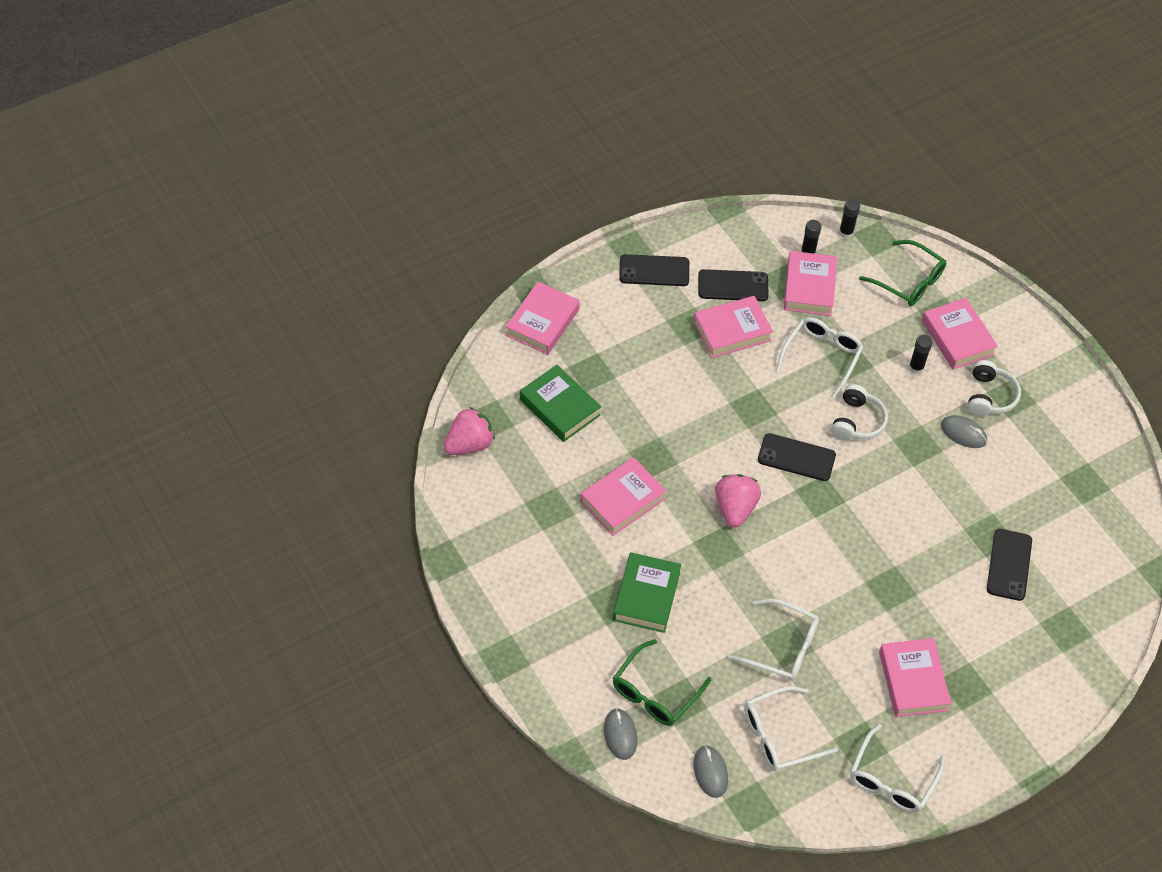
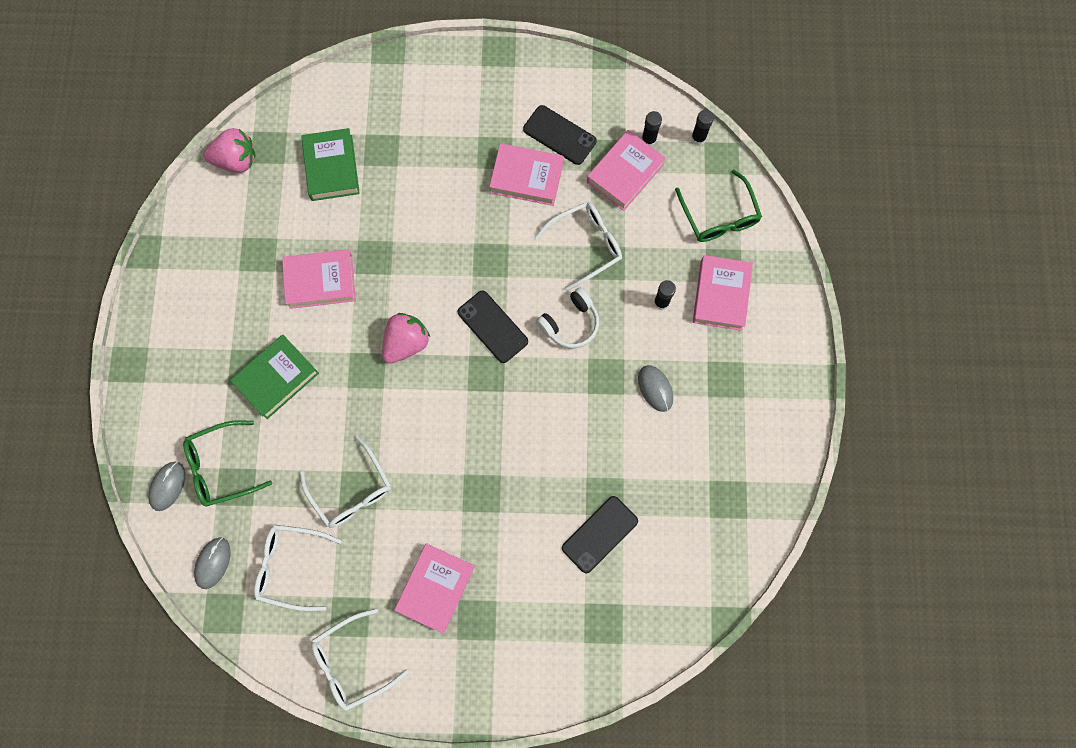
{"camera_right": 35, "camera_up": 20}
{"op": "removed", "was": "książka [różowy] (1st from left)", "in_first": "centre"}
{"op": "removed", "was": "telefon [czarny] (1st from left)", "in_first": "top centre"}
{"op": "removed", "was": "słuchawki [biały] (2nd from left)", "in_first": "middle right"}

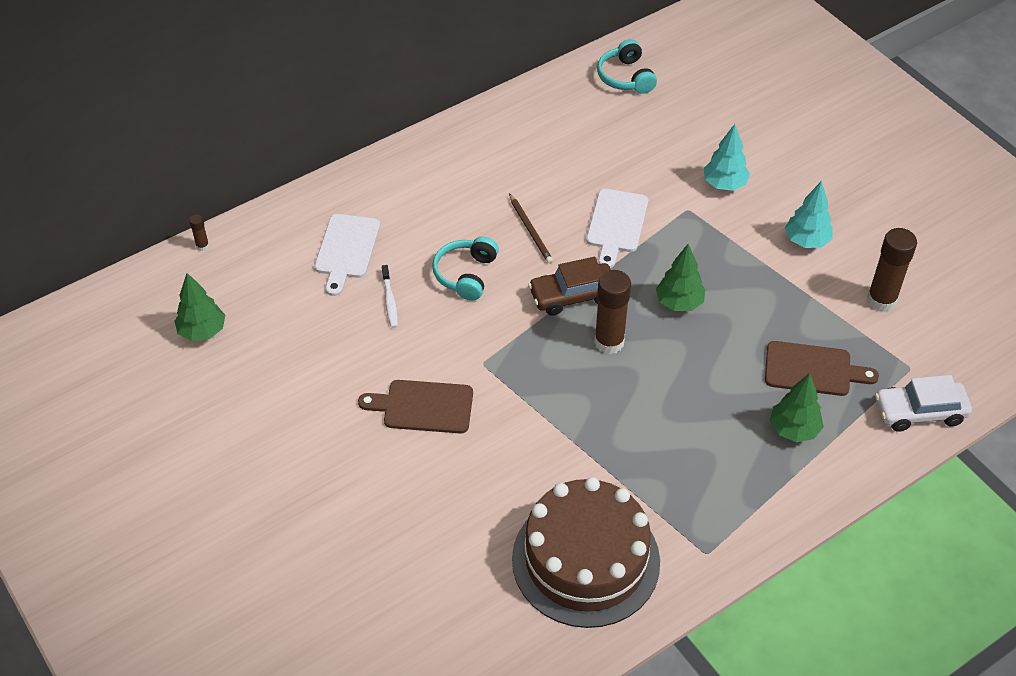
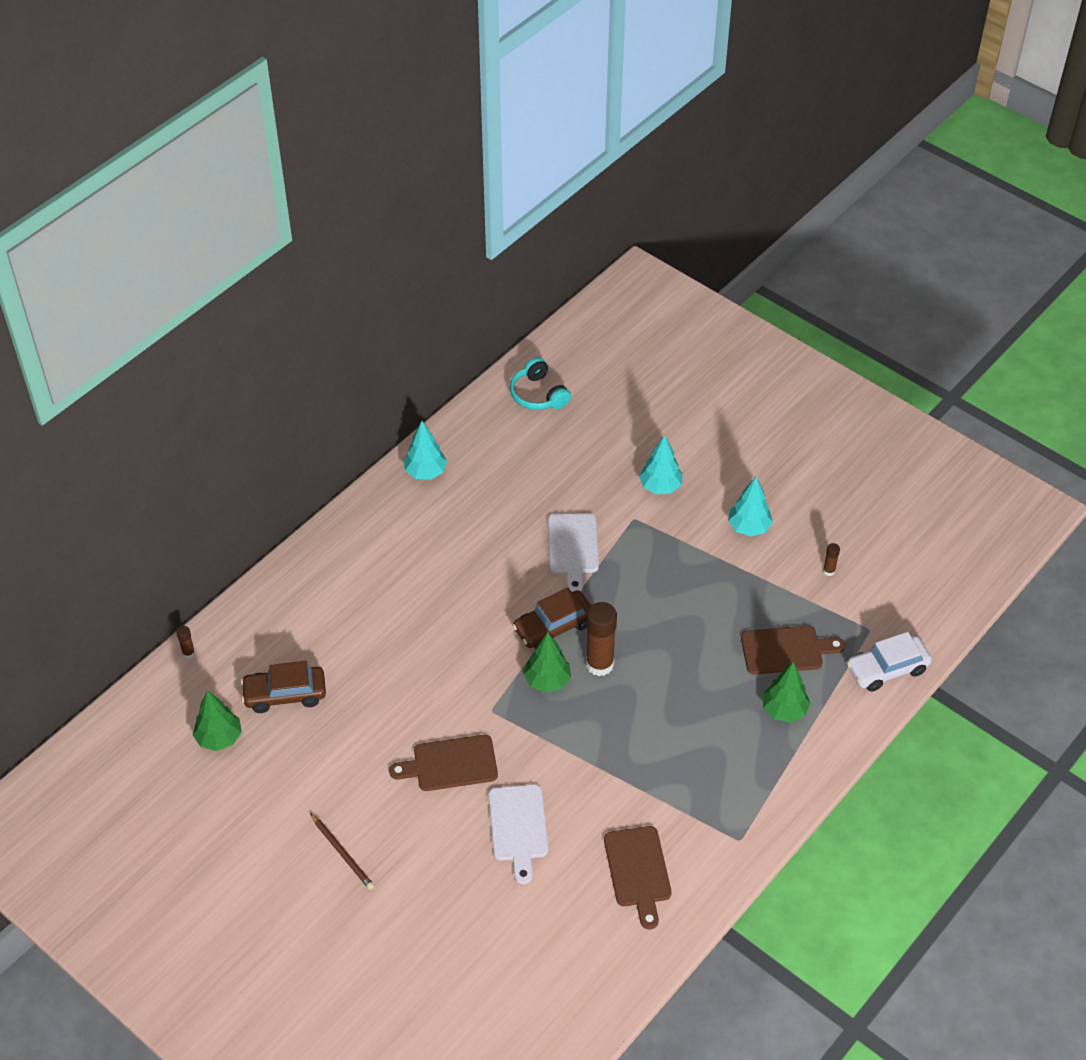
{"camera_right": -15, "camera_up": 0}
{"op": "moved", "was": "deska do krojenia [biały] (1st from left)", "in_first": "centre", "in_second": "bottom centre"}
{"op": "removed", "was": "szczoteczka do zębów [biały]", "in_first": "centre"}
{"op": "removed", "was": "słuchawki [turkusowy] (1st from left)", "in_first": "centre"}
{"op": "moved", "was": "ołówek [brązowy]", "in_first": "centre", "in_second": "bottom left"}
{"op": "replaced", "was": "tort [brązowy]", "now": "deska do krojenia [brązowy] (2nd from left)", "in_first": "bottom centre", "in_second": "bottom centre"}
{"op": "moved", "was": "drzewko [zielony] (2nd from left)", "in_first": "middle right", "in_second": "centre"}
{"op": "resized", "was": "klej w sztyfcie [brązowy] (3rd from left)", "in_first": "middle right", "in_second": "middle right", "ratio": 0.45}
{"op": "added", "now": "samochód [brązowy] (1st from left)", "in_second": "middle left"}
{"op": "added", "now": "drzewko [turkusowy] (1st from left)", "in_second": "centre"}

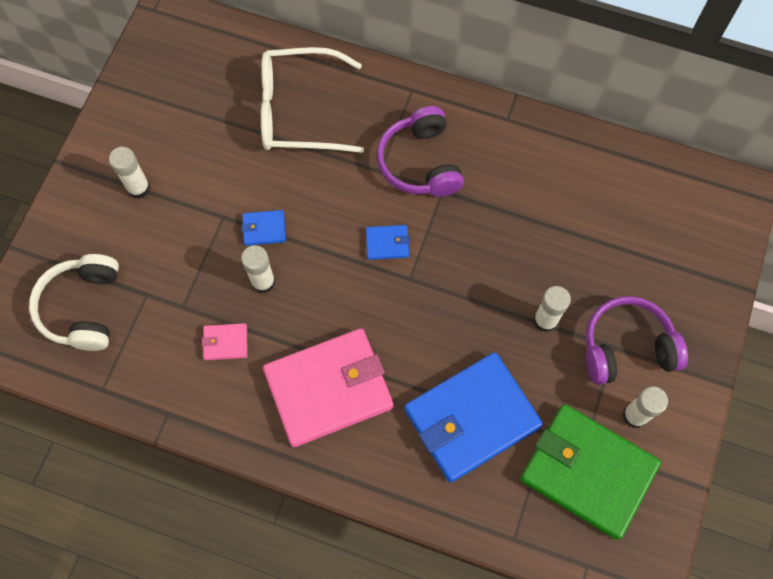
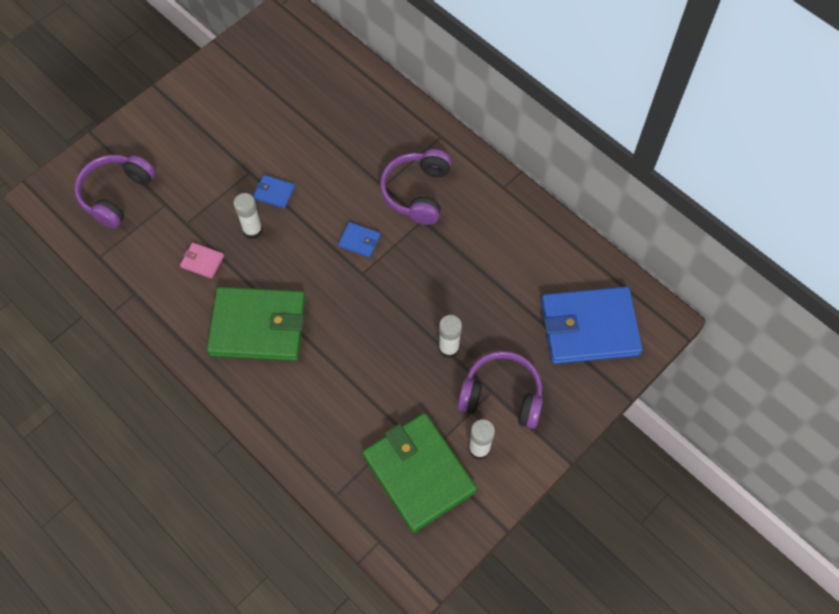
{"camera_right": 25, "camera_up": -5}
{"op": "recoloured", "was": "słuchawki [biały]", "now": "słuchawki [fioletowy] (1st from left)", "in_first": "middle left", "in_second": "top left"}
{"op": "removed", "was": "klej w sztyfcie [biały] (1st from left)", "in_first": "top left"}
{"op": "removed", "was": "okulary [biały]", "in_first": "top centre"}
{"op": "recoloured", "was": "portfel [różowy] (2nd from left)", "now": "portfel [zielony] (1st from left)", "in_first": "bottom centre", "in_second": "middle left"}
{"op": "moved", "was": "portfel [niebieski] (3rd from left)", "in_first": "bottom centre", "in_second": "middle right"}

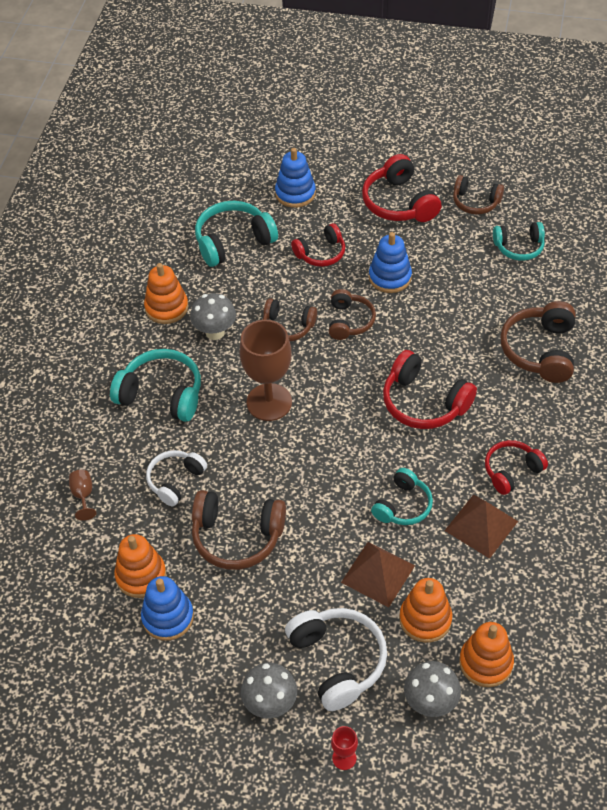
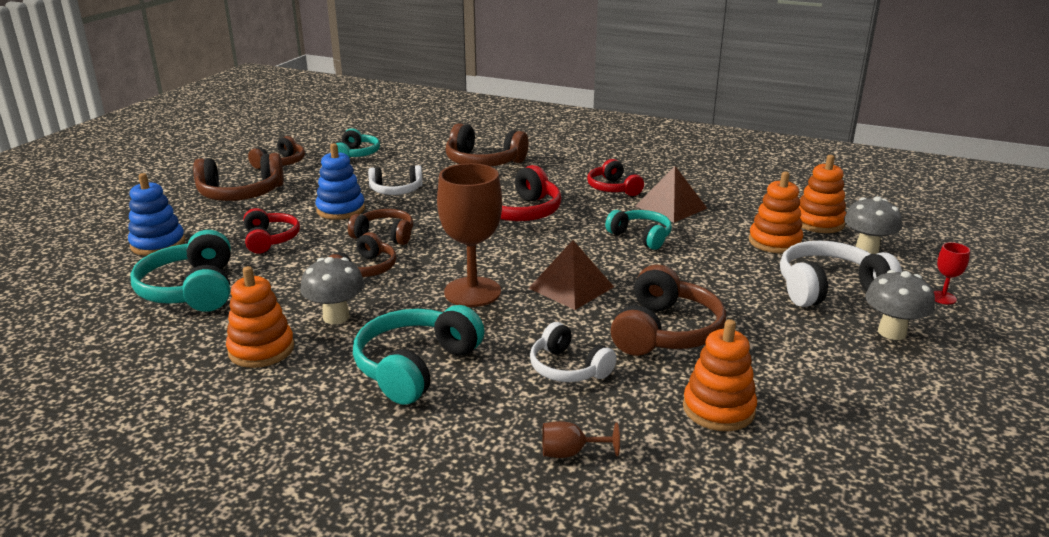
{"camera_right": -80, "camera_up": -25}
{"op": "removed", "was": "zabawka nakładanka [niebieski] (1st from left)", "in_first": "bottom left"}
{"op": "moved", "was": "piramida [brązowy] (1st from left)", "in_first": "bottom centre", "in_second": "centre"}
{"op": "recoloured", "was": "słuchawki [czerwony] (2nd from left)", "now": "słuchawki [brązowy] (1st from left)", "in_first": "top centre", "in_second": "top left"}
{"op": "added", "now": "słuchawki [biały] (1st from left)", "in_second": "centre"}

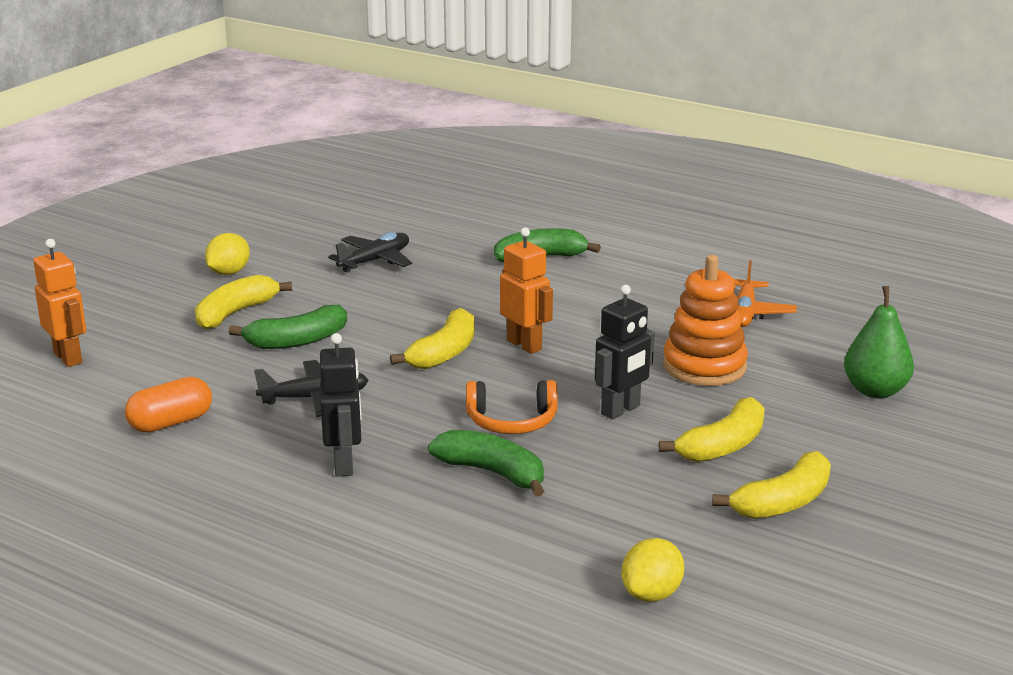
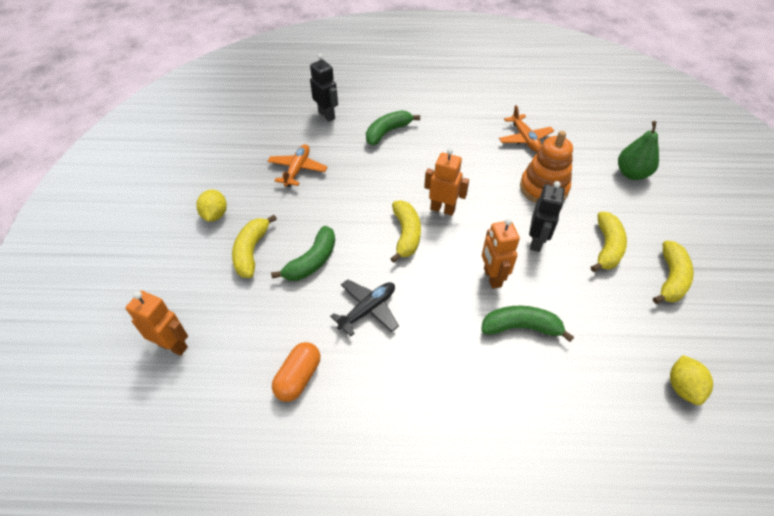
{"camera_right": -30, "camera_up": 25}
{"op": "moved", "was": "robot [czarny] (1st from left)", "in_first": "centre", "in_second": "top centre"}
{"op": "recoloured", "was": "samolot [czarny] (2nd from left)", "now": "samolot [pomarańczowy] (1st from left)", "in_first": "centre", "in_second": "top centre"}
{"op": "replaced", "was": "słuchawki [pomarańczowy]", "now": "robot [pomarańczowy] (3rd from left)", "in_first": "centre", "in_second": "centre"}

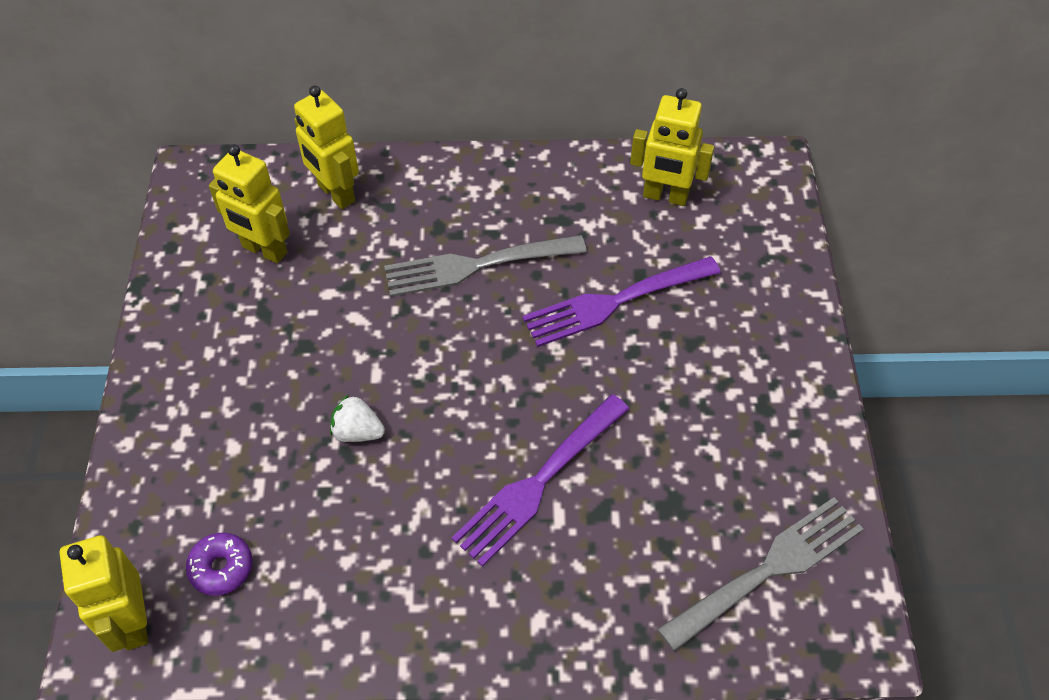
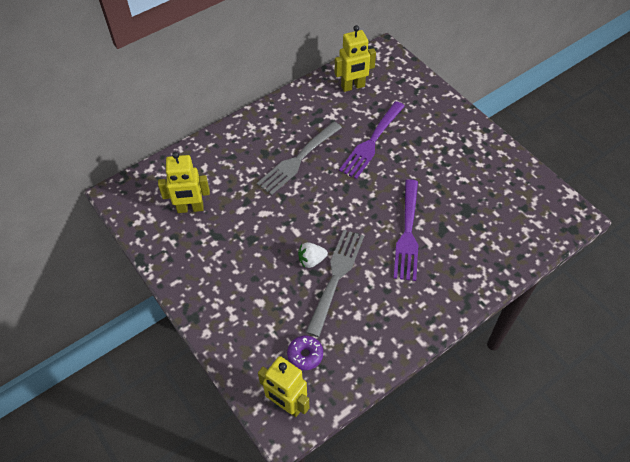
{"camera_right": -35, "camera_up": 0}
{"op": "removed", "was": "robot [żółty] (3rd from left)", "in_first": "top left"}
{"op": "moved", "was": "widelec [szary] (2nd from left)", "in_first": "bottom right", "in_second": "centre"}

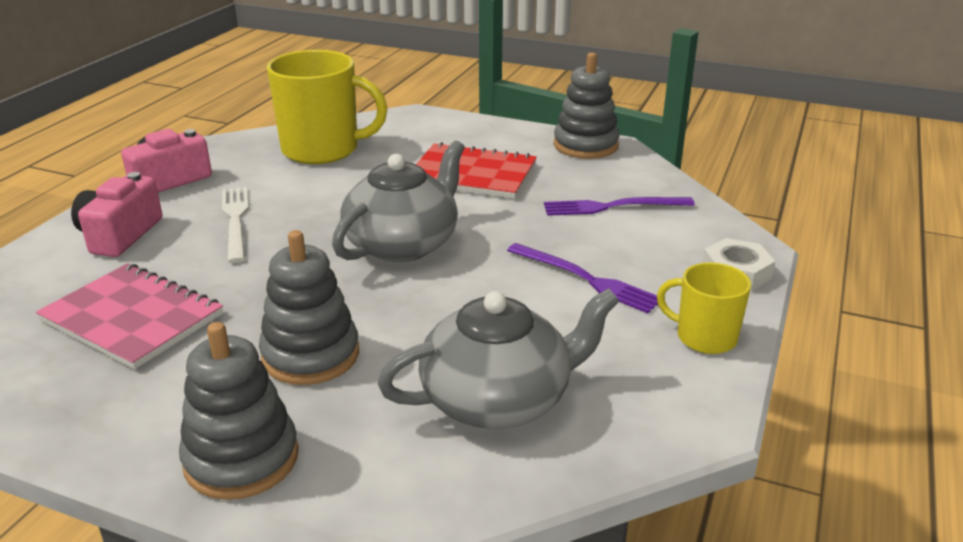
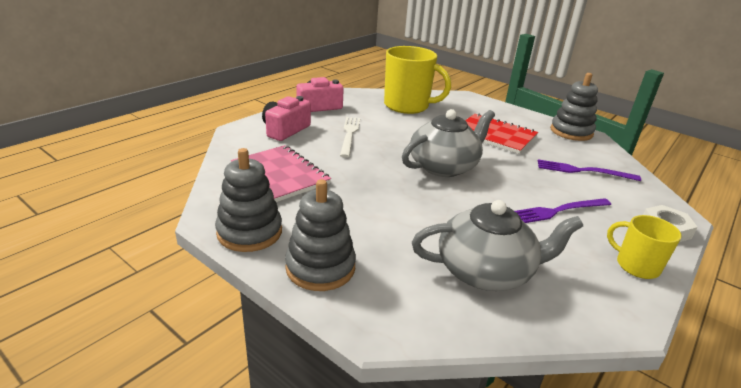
{"camera_right": 15, "camera_up": 0}
{"op": "moved", "was": "zabawka nakładanka [szary] (2nd from left in the first image)", "now": "zabawka nakładanka [szary] (1st from left)", "in_first": "middle left", "in_second": "centre"}
{"op": "turned", "was": "widelec [fioletowy] (1st from left)", "in_first": "centre", "in_second": "middle right", "clockwise": 105}

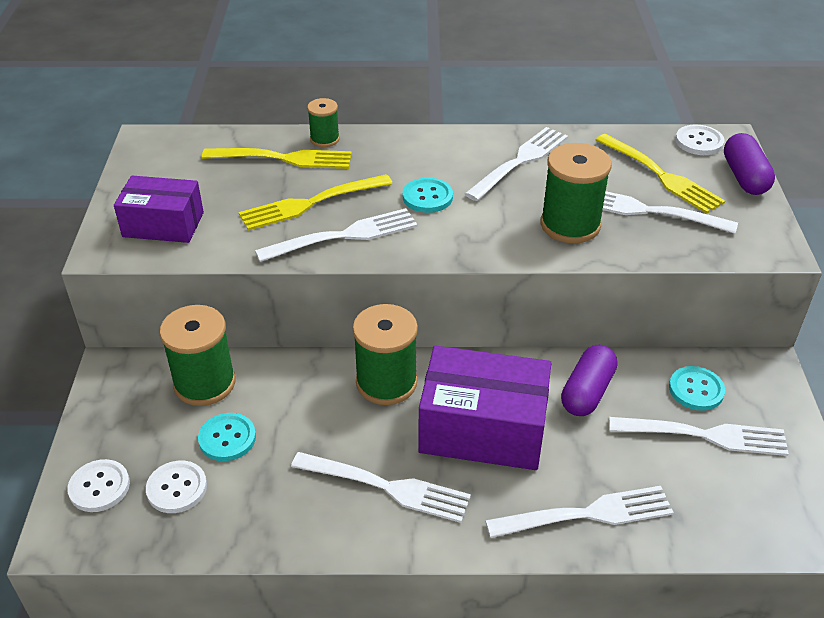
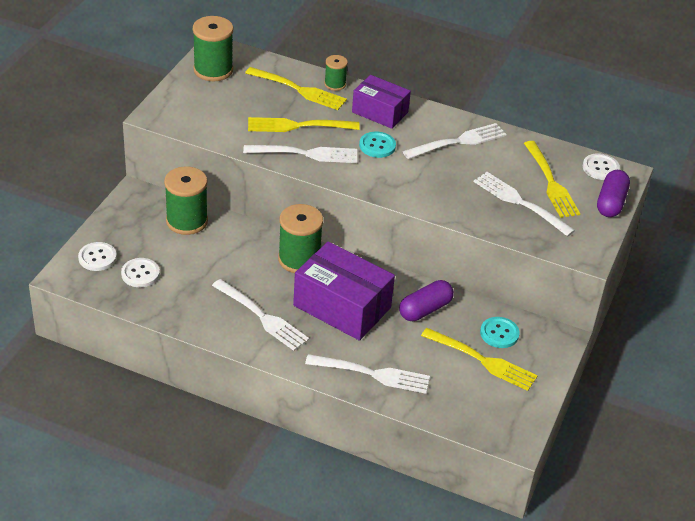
{"camera_right": 20, "camera_up": 0}
{"op": "moved", "was": "pudełko [fioletowy] (1st from left in the first image)", "now": "pudełko [fioletowy] (2nd from left)", "in_first": "middle left", "in_second": "top centre"}
{"op": "removed", "was": "guzik [turkusowy] (1st from left)", "in_first": "bottom left"}
{"op": "moved", "was": "szpulka [zielony] (4th from left in the first image)", "now": "szpulka [zielony] (2nd from left)", "in_first": "top right", "in_second": "top left"}
{"op": "recoloured", "was": "widelec [biały] (6th from left)", "now": "widelec [żółty] (3rd from left)", "in_first": "bottom right", "in_second": "bottom right"}

